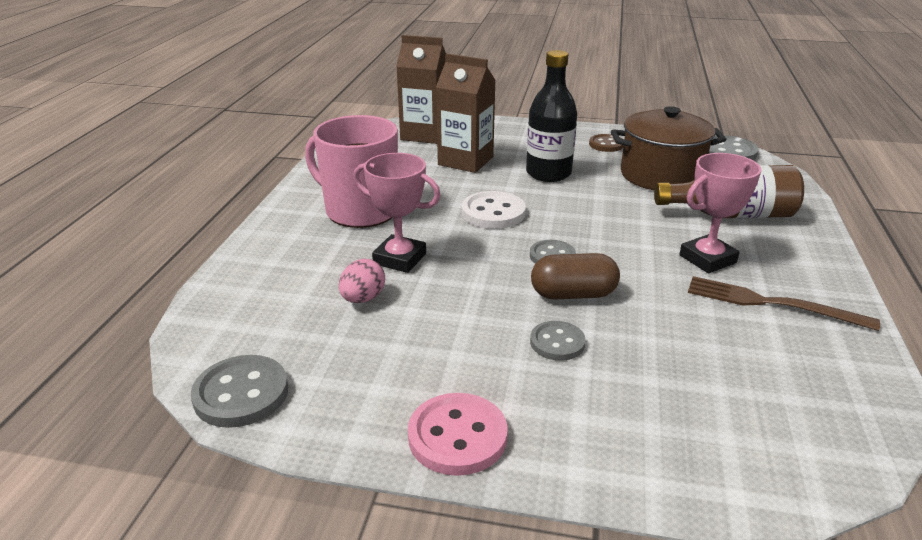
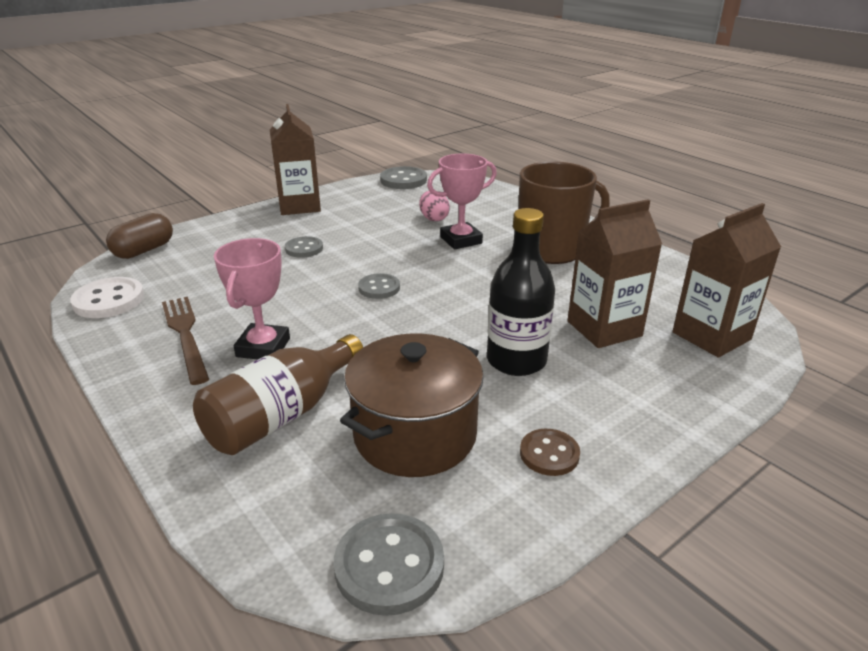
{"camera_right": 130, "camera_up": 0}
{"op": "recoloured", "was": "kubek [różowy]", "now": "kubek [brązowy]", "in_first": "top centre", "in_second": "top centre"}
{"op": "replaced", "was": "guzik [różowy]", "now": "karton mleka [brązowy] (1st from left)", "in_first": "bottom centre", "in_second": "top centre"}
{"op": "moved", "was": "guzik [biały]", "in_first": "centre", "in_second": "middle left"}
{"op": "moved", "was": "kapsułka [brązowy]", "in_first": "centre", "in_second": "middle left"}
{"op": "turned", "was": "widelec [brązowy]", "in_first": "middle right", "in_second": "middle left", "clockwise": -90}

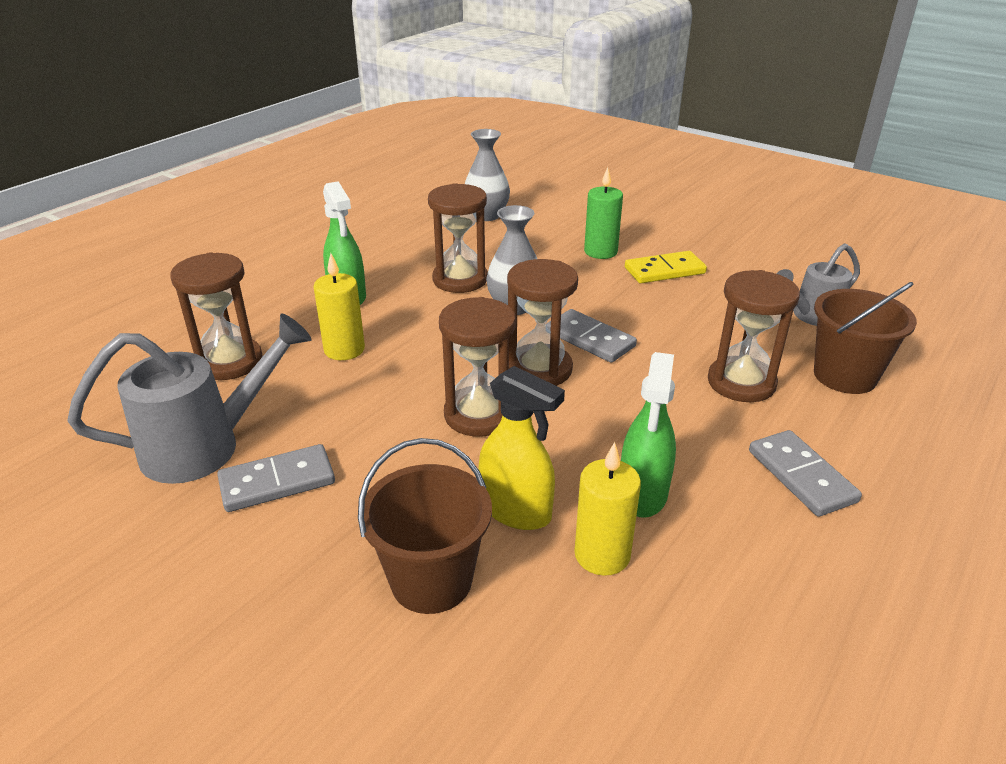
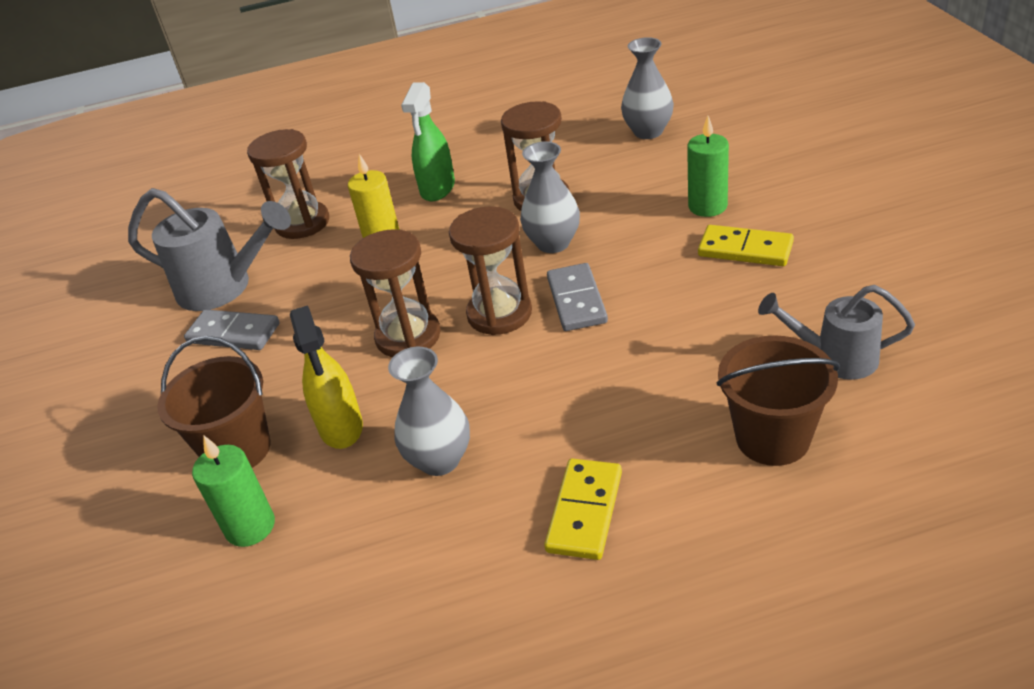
{"camera_right": 45, "camera_up": 5}
{"op": "removed", "was": "świeca [żółty] (2nd from left)", "in_first": "centre"}
{"op": "replaced", "was": "spryskiwacz [zielony] (2nd from left)", "now": "wazon [szary] (1st from left)", "in_first": "centre", "in_second": "centre"}
{"op": "removed", "was": "klepsydra [brązowy] (5th from left)", "in_first": "middle right"}
{"op": "recoloured", "was": "kostka domina [szary] (3rd from left)", "now": "kostka domina [żółty] (1st from left)", "in_first": "middle right", "in_second": "bottom centre"}
{"op": "added", "now": "świeca [zielony] (1st from left)", "in_second": "bottom left"}

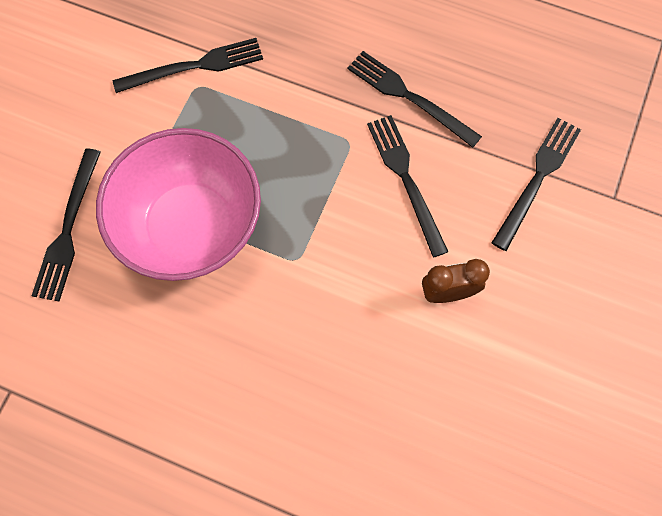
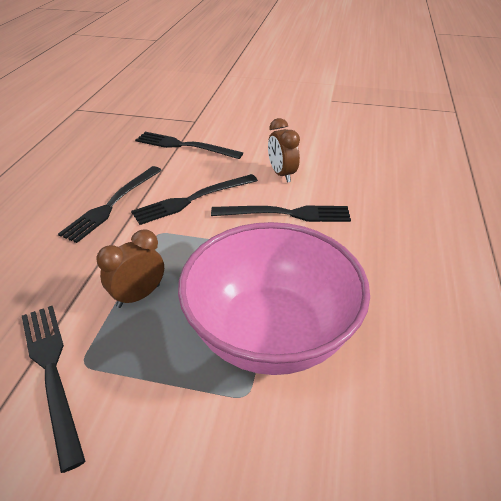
{"camera_right": -100, "camera_up": -30}
{"op": "moved", "was": "widelec [czarny] (1st from left in the first image)", "now": "widelec [czarny] (5th from left)", "in_first": "middle left", "in_second": "centre"}
{"op": "added", "now": "budzik [brązowy] (1st from left)", "in_second": "middle left"}

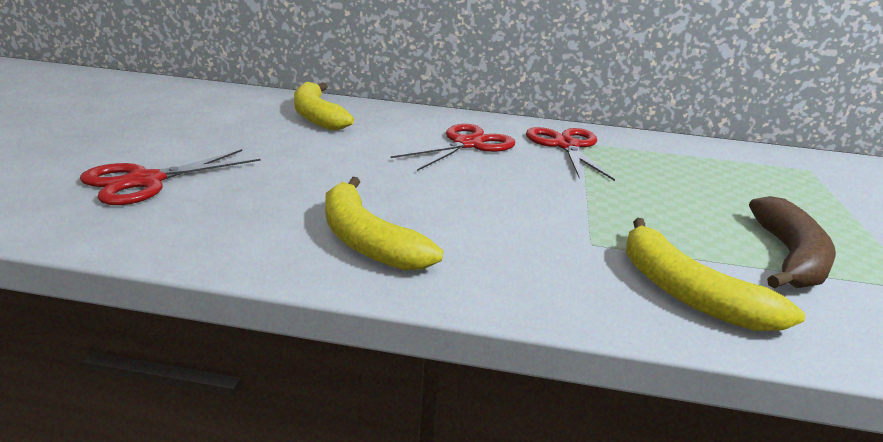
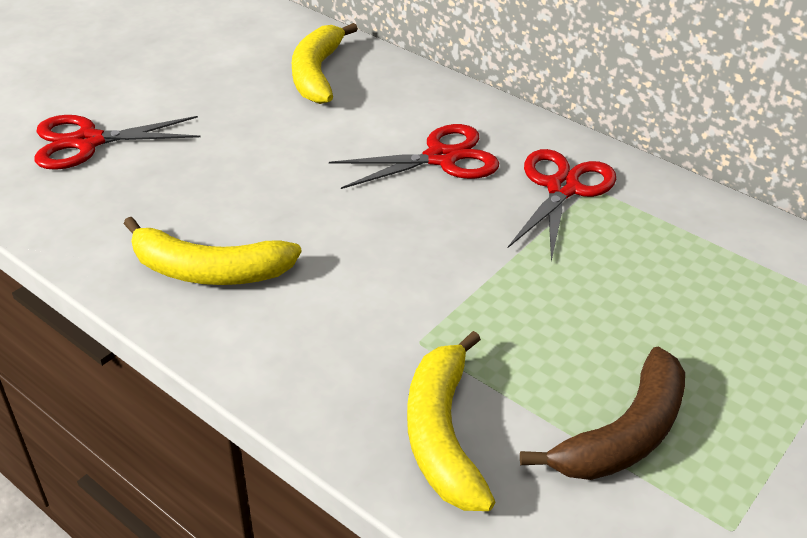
{"camera_right": 30, "camera_up": 15}
{"op": "turned", "was": "banan [żółty] (2nd from left in the first image)", "in_first": "centre", "in_second": "middle left", "clockwise": -75}

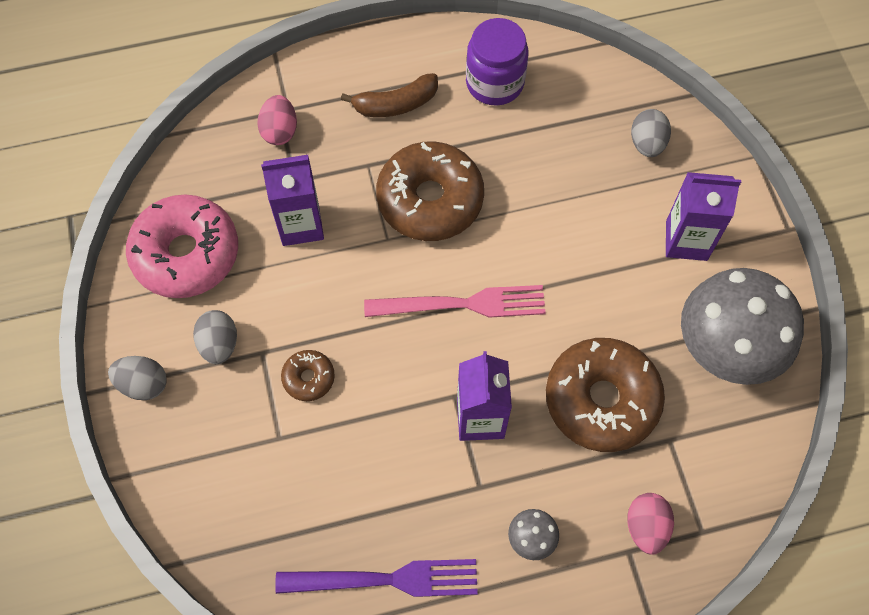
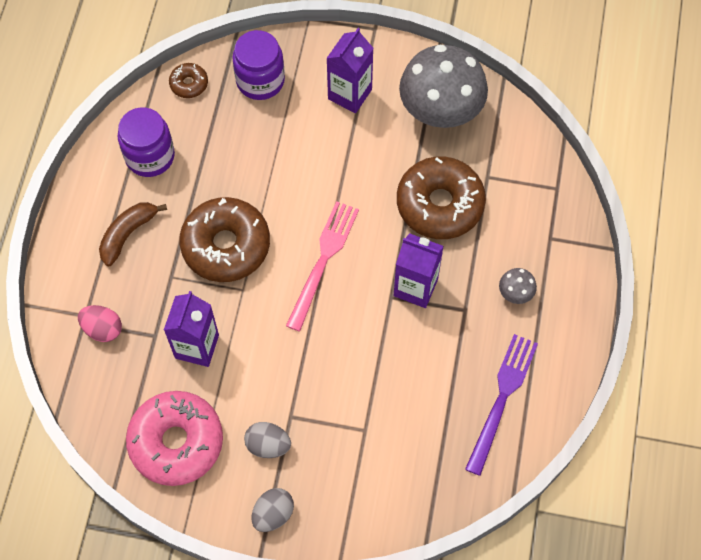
{"camera_right": -65, "camera_up": 0}
{"op": "moved", "was": "donut [brązowy] (1st from left)", "in_first": "centre", "in_second": "top left"}
{"op": "turned", "was": "banan [brązowy]", "in_first": "top centre", "in_second": "middle left", "clockwise": -150}
{"op": "removed", "was": "jajko [różowy] (2nd from left)", "in_first": "bottom right"}
{"op": "replaced", "was": "jajko [szary] (3rd from left)", "now": "słoik [fioletowy] (2nd from left)", "in_first": "top right", "in_second": "top centre"}

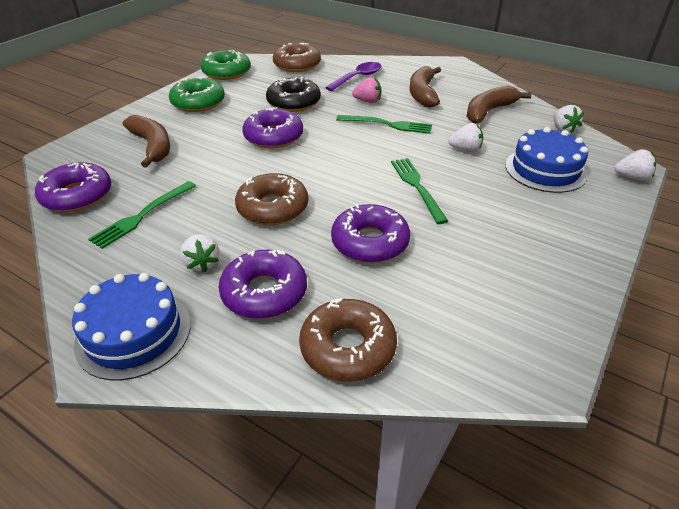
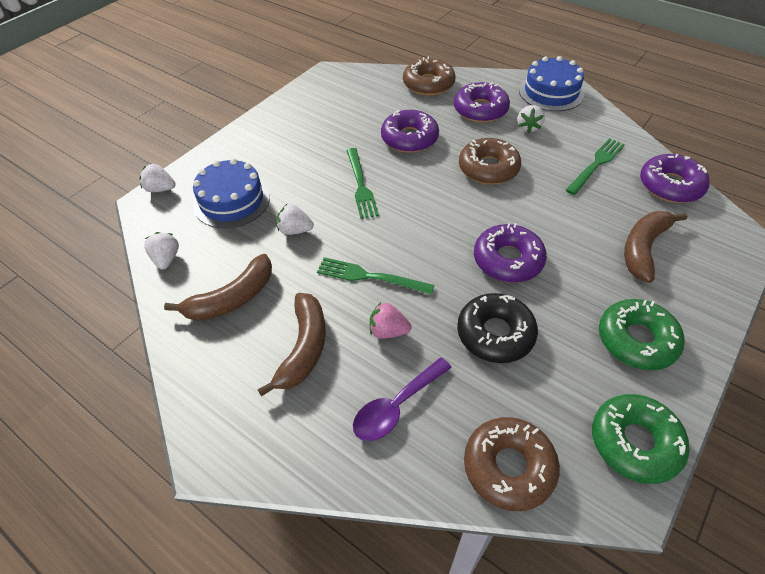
{"camera_right": -175, "camera_up": 10}
{"op": "turned", "was": "banan [brązowy] (1st from left in the first image)", "in_first": "top left", "in_second": "middle right", "clockwise": 60}
{"op": "turned", "was": "truskawka [biały] (1st from left in the first image)", "in_first": "middle left", "in_second": "top right", "clockwise": -150}

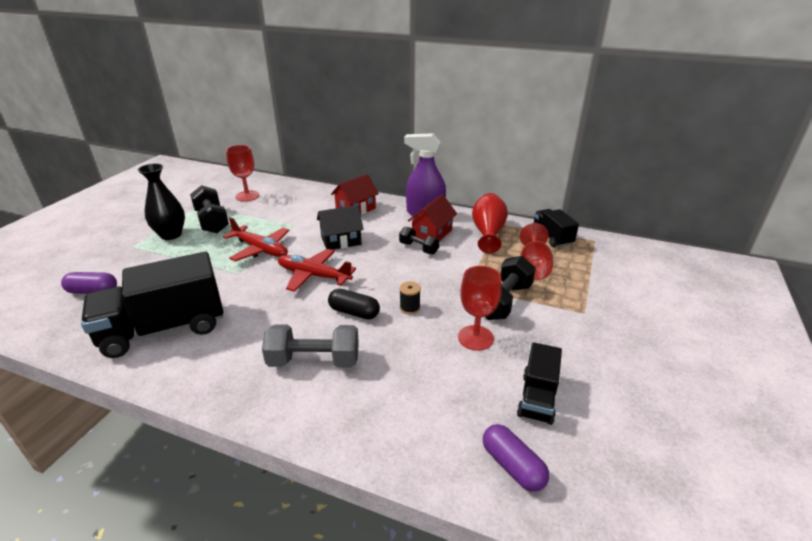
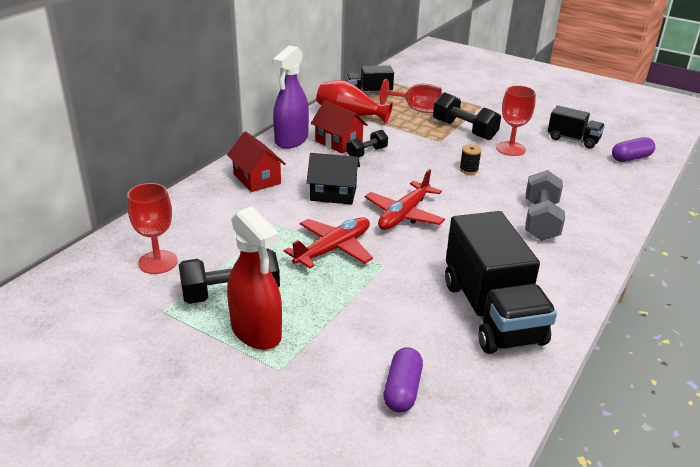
{"camera_right": -80, "camera_up": 0}
{"op": "replaced", "was": "wazon [czarny]", "now": "spryskiwacz [czerwony]", "in_first": "middle left", "in_second": "centre"}
{"op": "turned", "was": "domek [czarny]", "in_first": "centre", "in_second": "centre", "clockwise": -75}
{"op": "removed", "was": "kapsułka [czarny]", "in_first": "centre"}

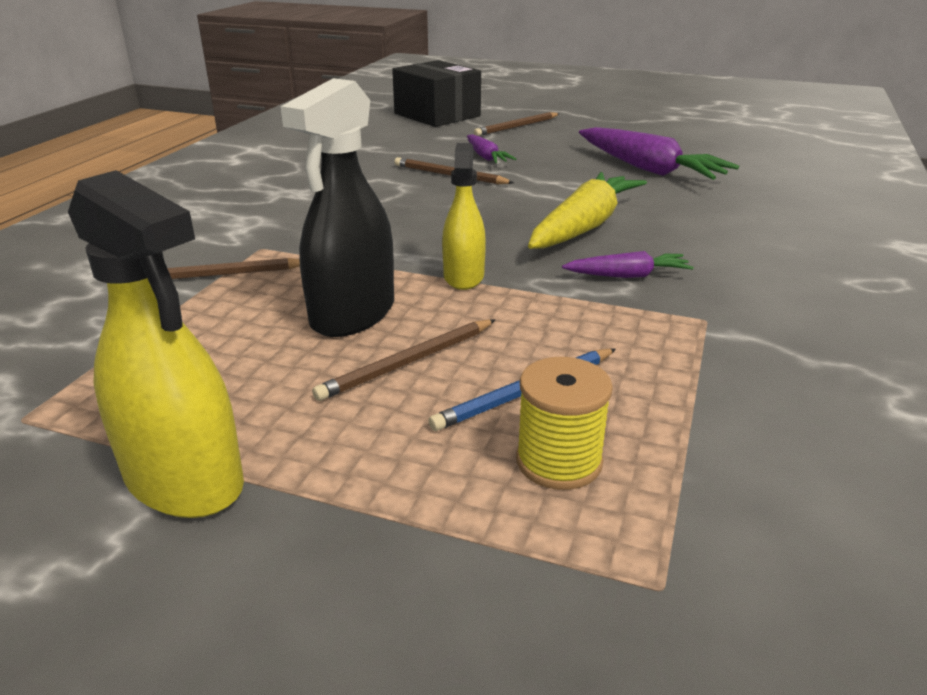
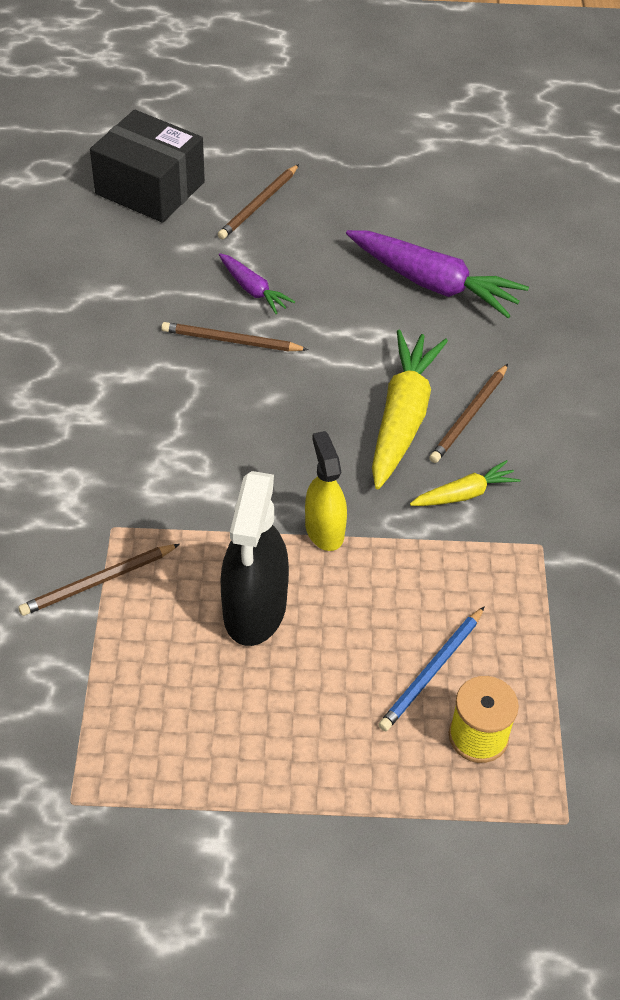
{"camera_right": -20, "camera_up": 20}
{"op": "removed", "was": "spryskiwacz [żółty] (1st from left)", "in_first": "middle left"}
{"op": "moved", "was": "ołówek [brązowy] (2nd from left in the first image)", "now": "ołówek [brązowy] (4th from left)", "in_first": "centre", "in_second": "middle right"}
{"op": "recoloured", "was": "marchewka [fioletowy] (2nd from left)", "now": "marchewka [żółty] (2nd from left)", "in_first": "middle right", "in_second": "middle right"}

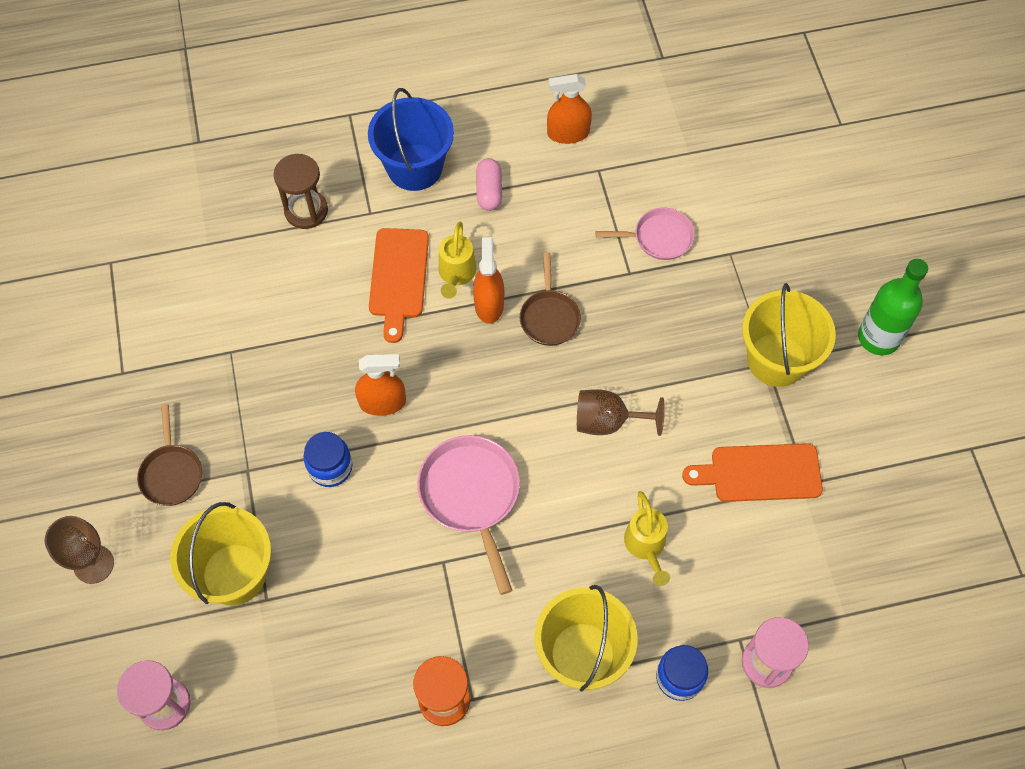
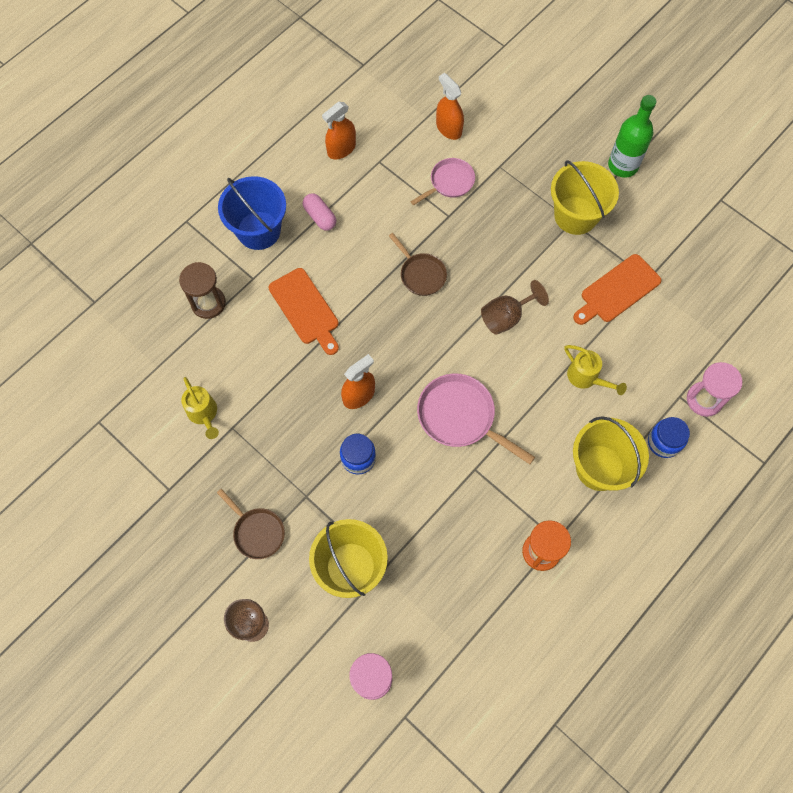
{"camera_right": -35, "camera_up": 5}
{"op": "moved", "was": "konewka [żółty] (1st from left)", "in_first": "centre", "in_second": "middle left"}
{"op": "moved", "was": "spryskiwacz [pomarańczowy] (2nd from left in the first image)", "now": "spryskiwacz [pomarańczowy] (3rd from left)", "in_first": "centre", "in_second": "top centre"}

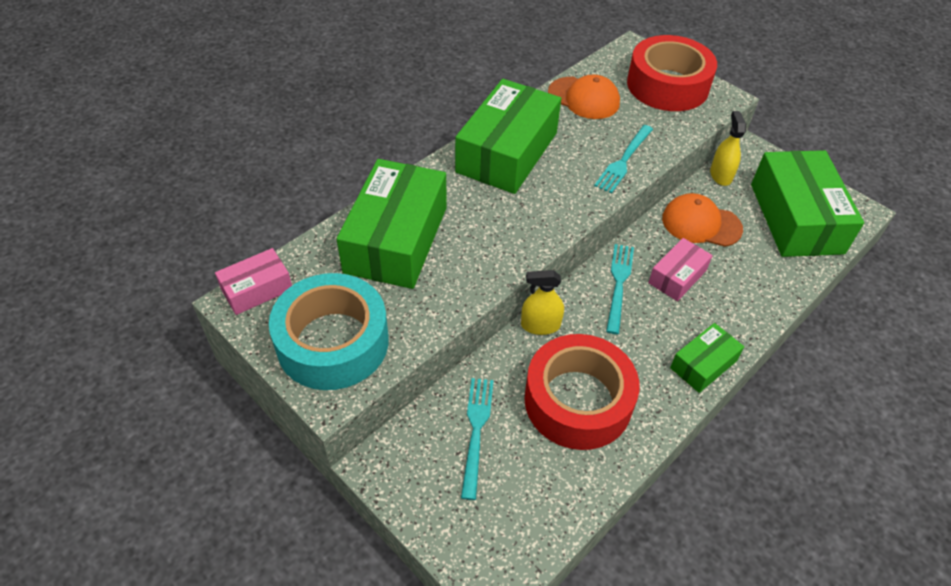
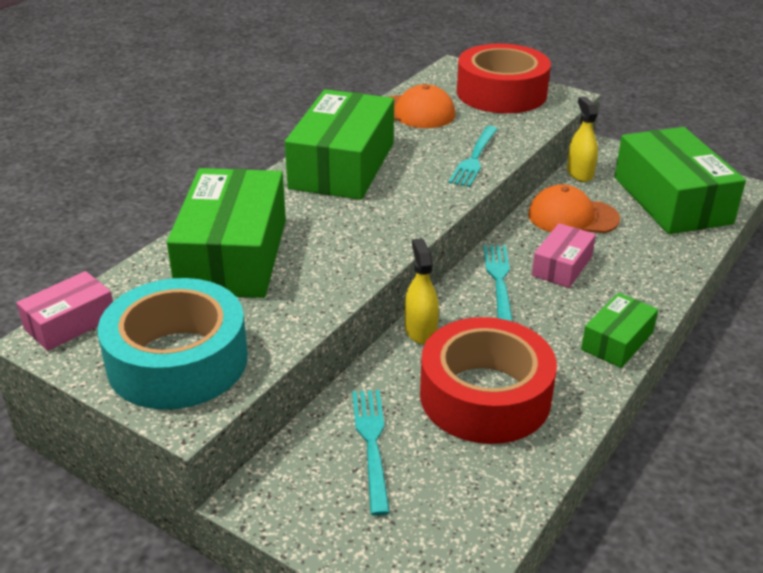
{"camera_right": -10, "camera_up": -15}
{"op": "turned", "was": "spryskiwacz [żółty] (1st from left)", "in_first": "centre", "in_second": "centre", "clockwise": 90}

